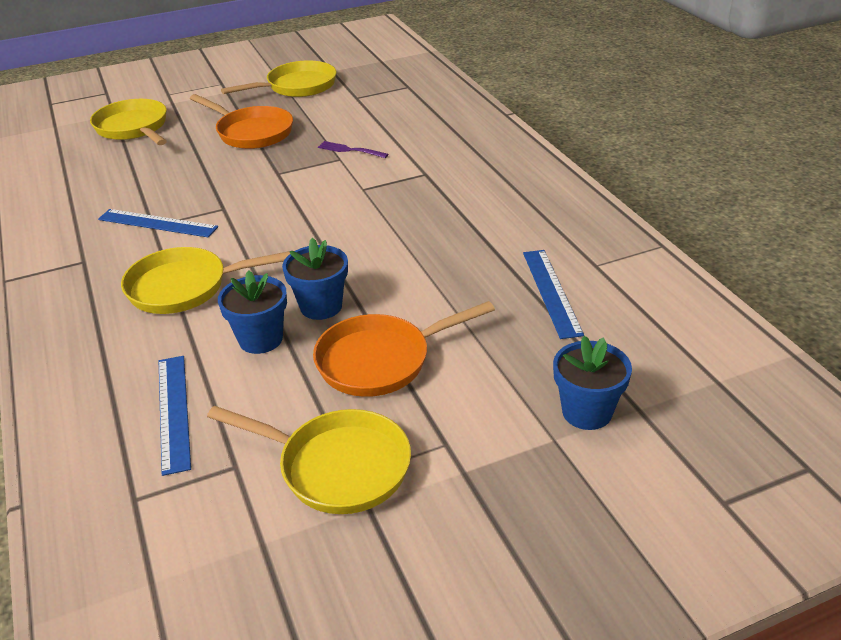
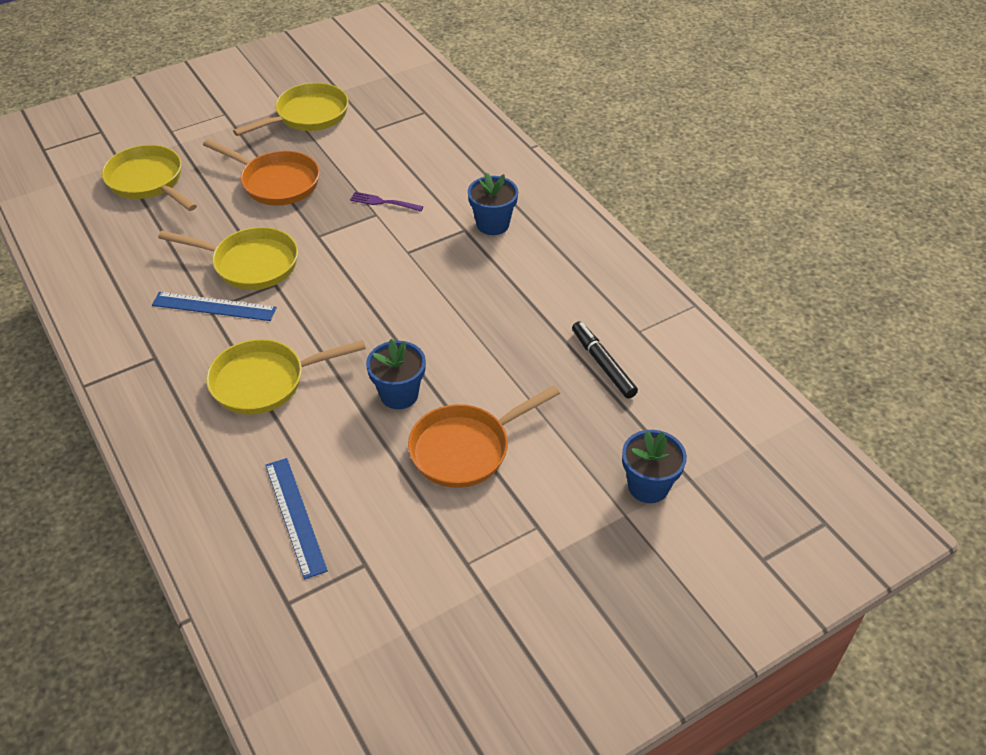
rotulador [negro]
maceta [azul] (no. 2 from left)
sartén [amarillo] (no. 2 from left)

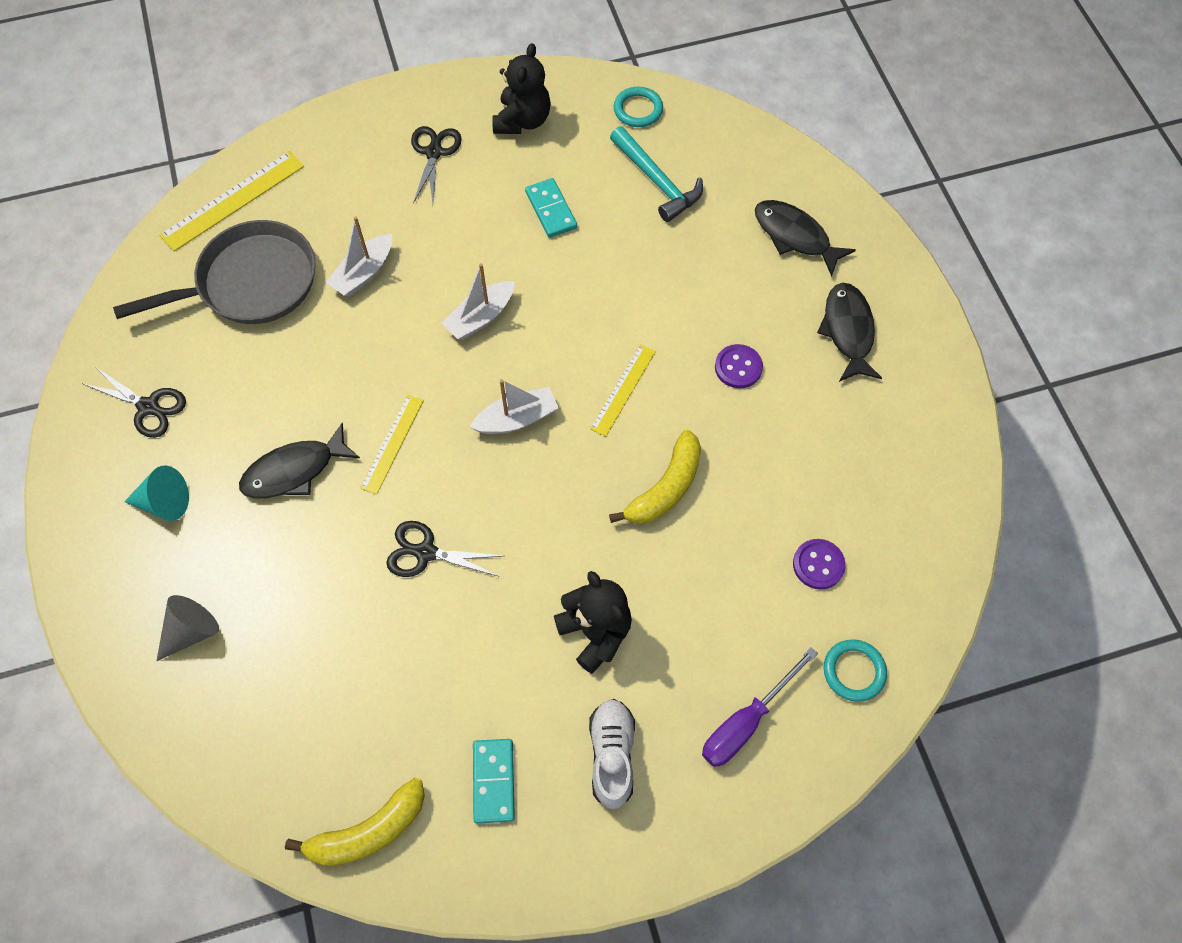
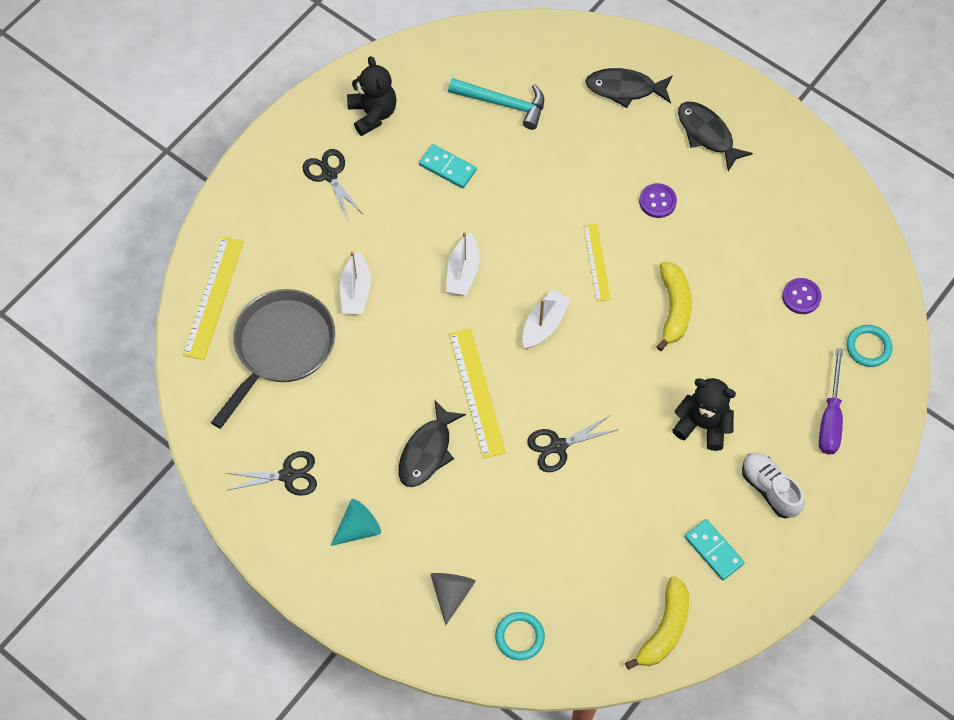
anillo [turquesa] (no. 1 from left)
regla [amarillo] (no. 2 from left)

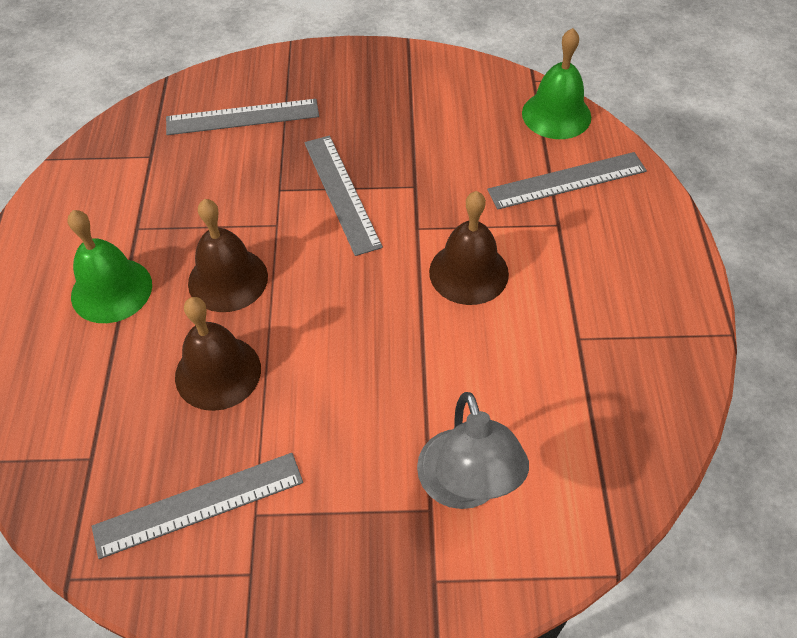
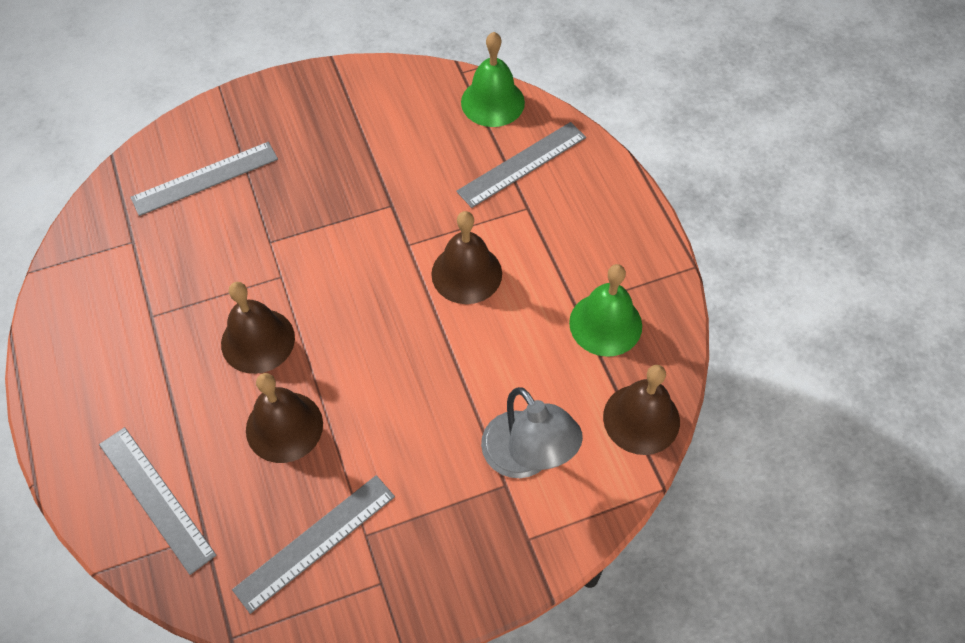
regla [gris] (no. 1 from left)
campana [verde] (no. 2 from left)
campana [marrón] (no. 4 from left)

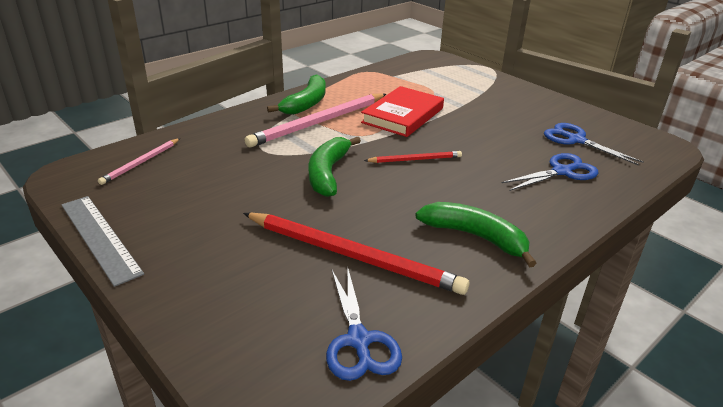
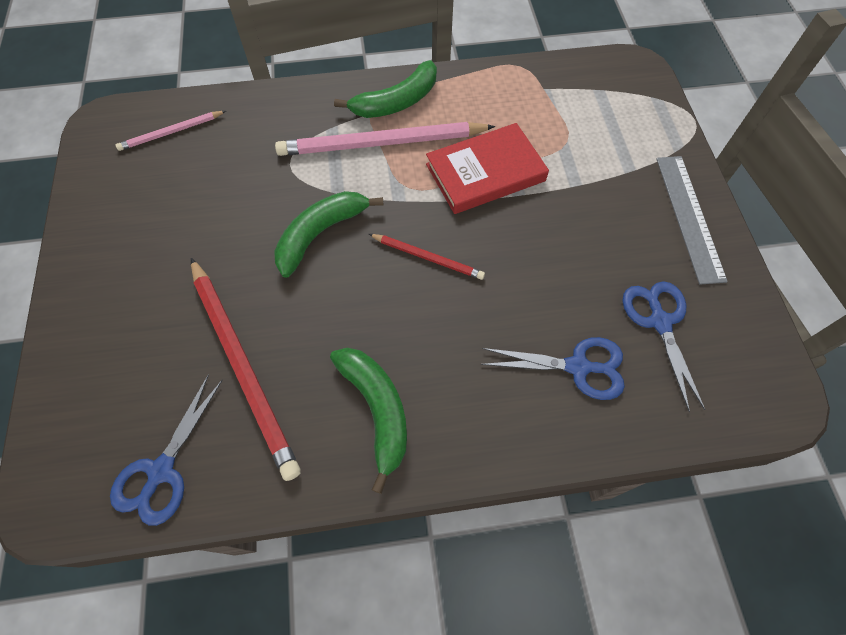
regla [gris]

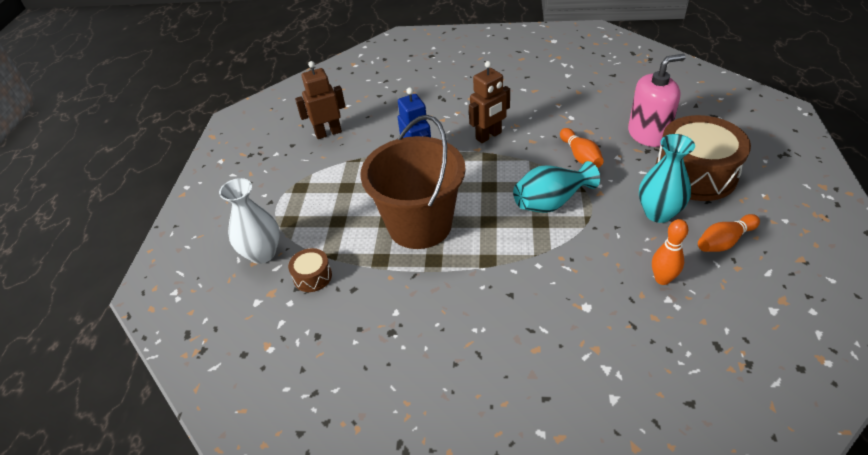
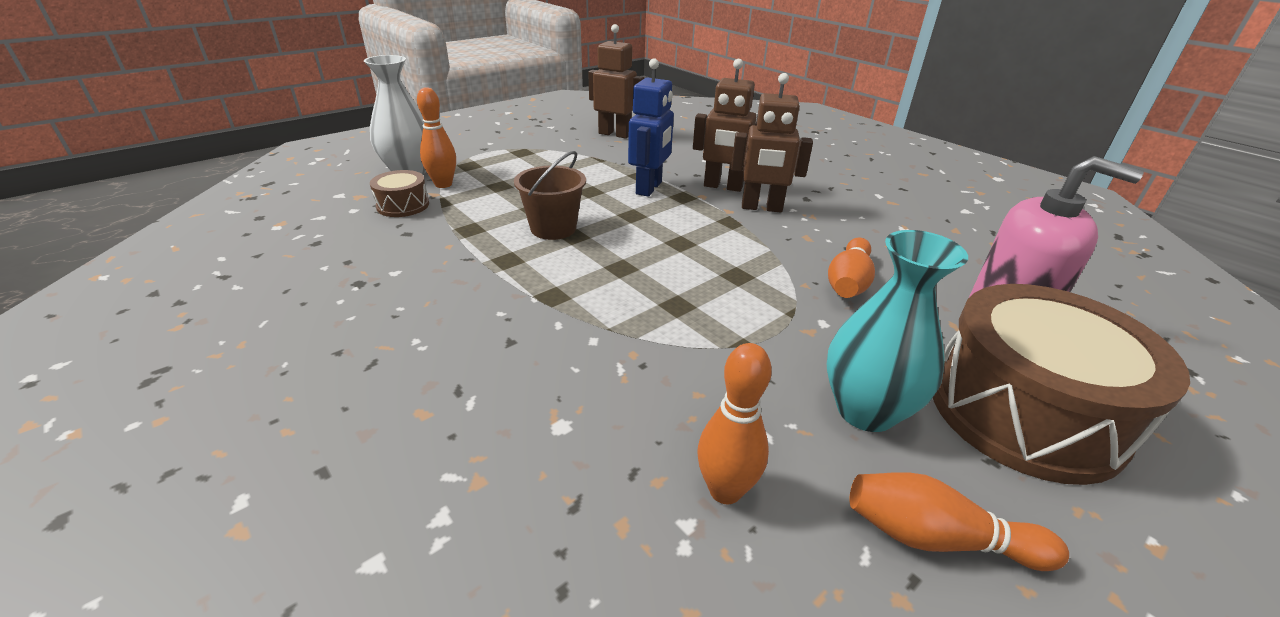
balde [marrón]
florero [turquesa] (no. 1 from left in the first image)
robot [marrón] (no. 2 from left)
bolo [naranja] (no. 1 from left)

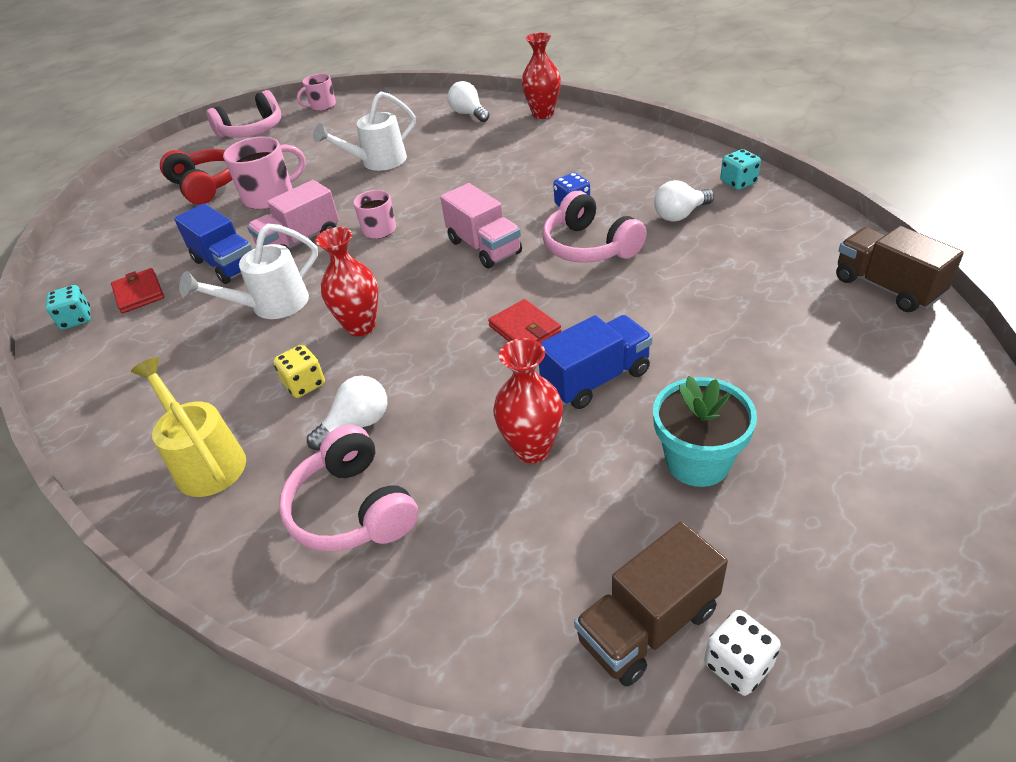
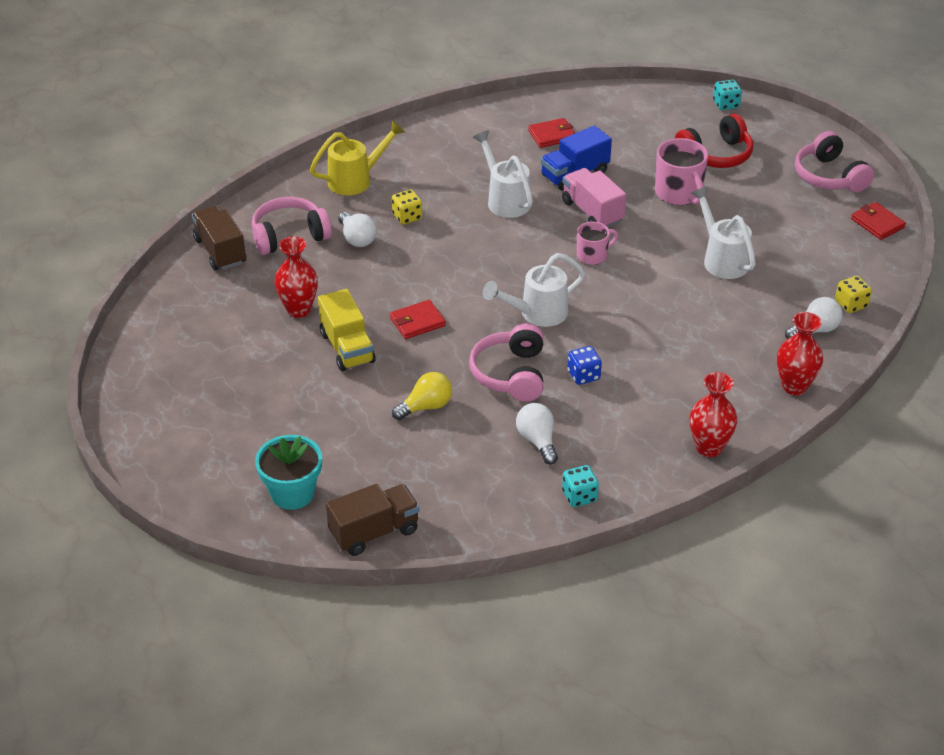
cartera [rojo] (no. 3 from left)
regadera [blanco] (no. 2 from left)
auriculares [rosa] (no. 2 from left)
florero [rojo] (no. 2 from left)
dado [turquesa] (no. 2 from left)
camión [amarillo]
maceta [turquesa]
camión [marrón] (no. 1 from left)
dado [blanco]
dado [amarillo] (no. 2 from left)
bombilla [amarillo]

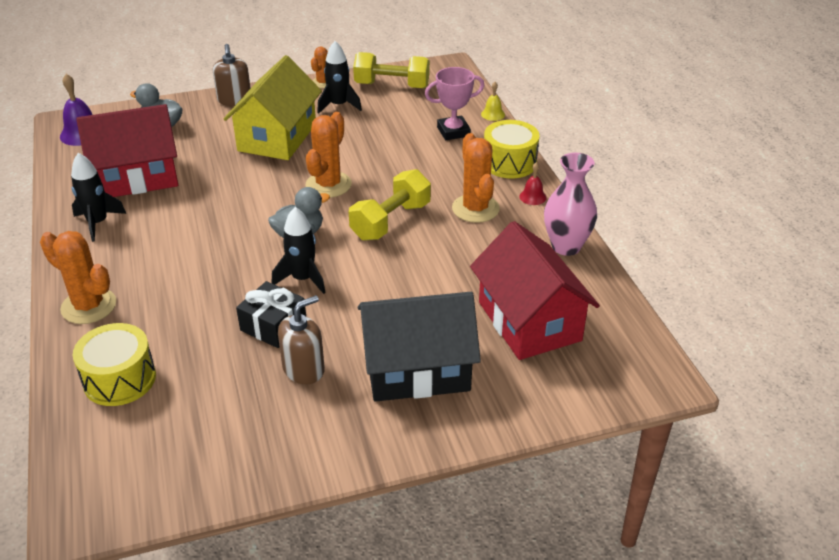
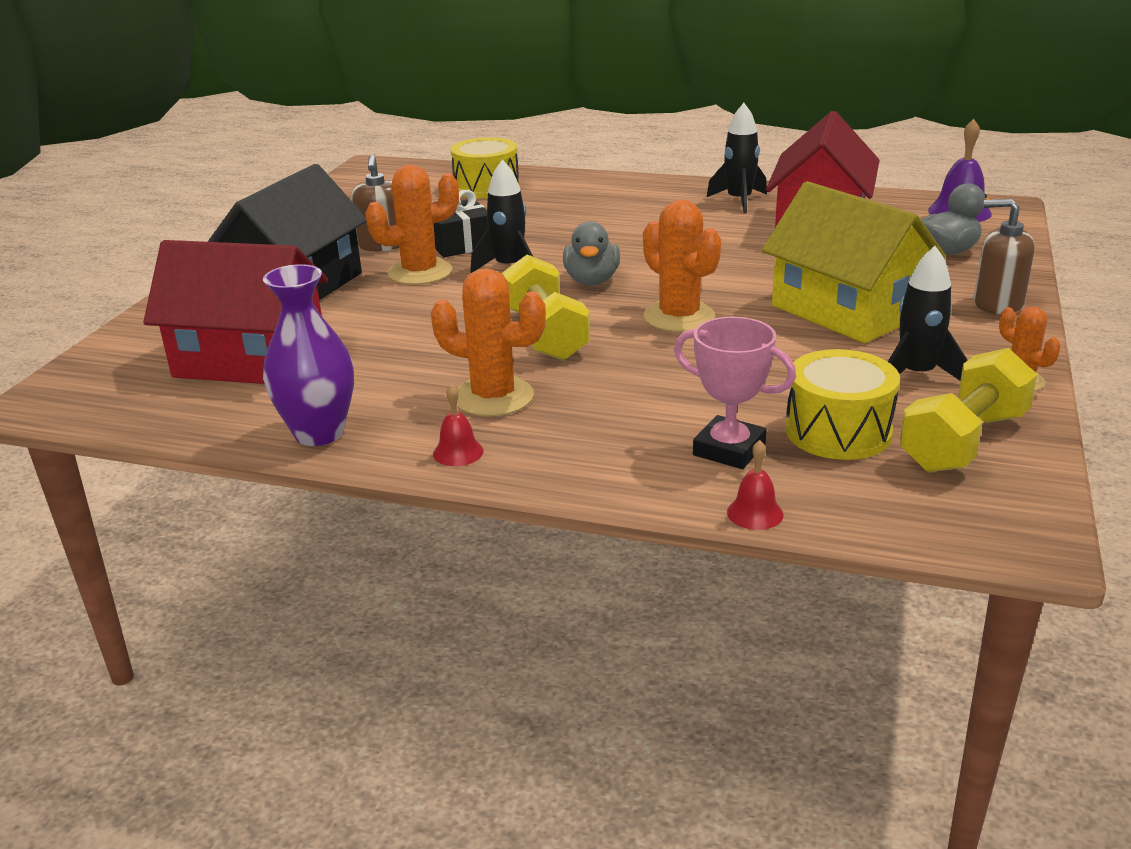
trofeo [rosa]
campana [rojo] (no. 2 from left)
tambor [amarillo] (no. 2 from left)
florero [morado]
cactus [naranja] (no. 1 from left)

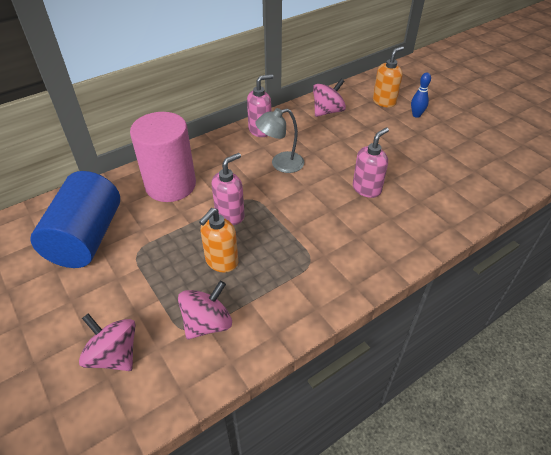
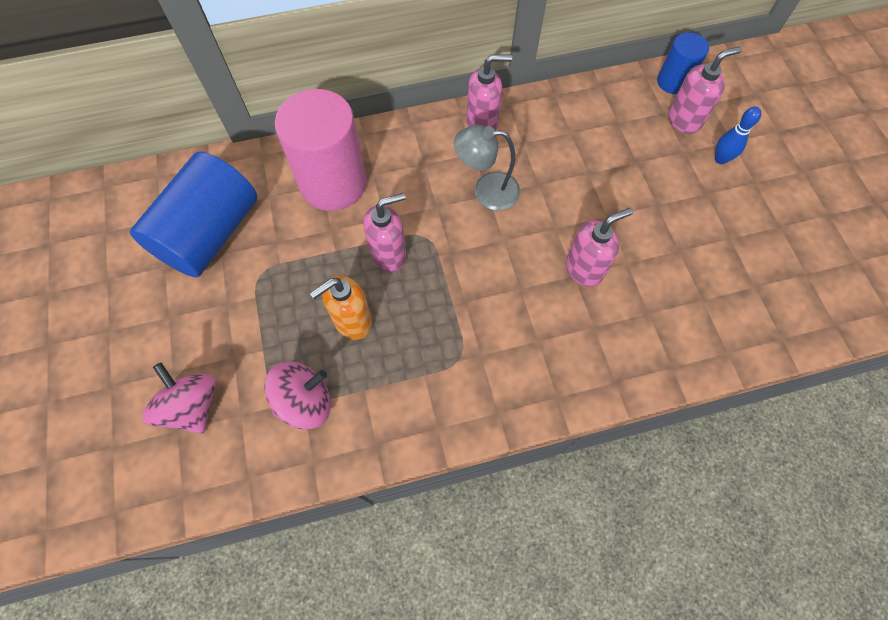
dispensador de jabón [rosa] (no. 4 from left)
peonza [rosa] (no. 3 from left in the first image)
cilindro [azul] (no. 2 from left)

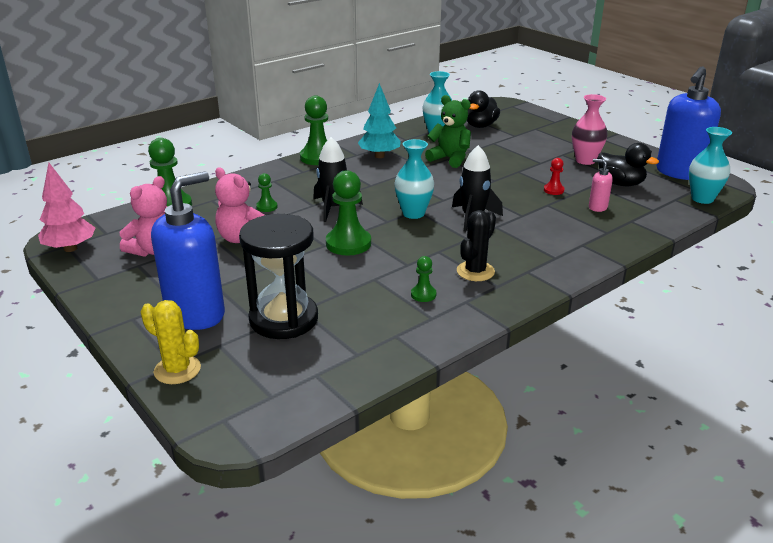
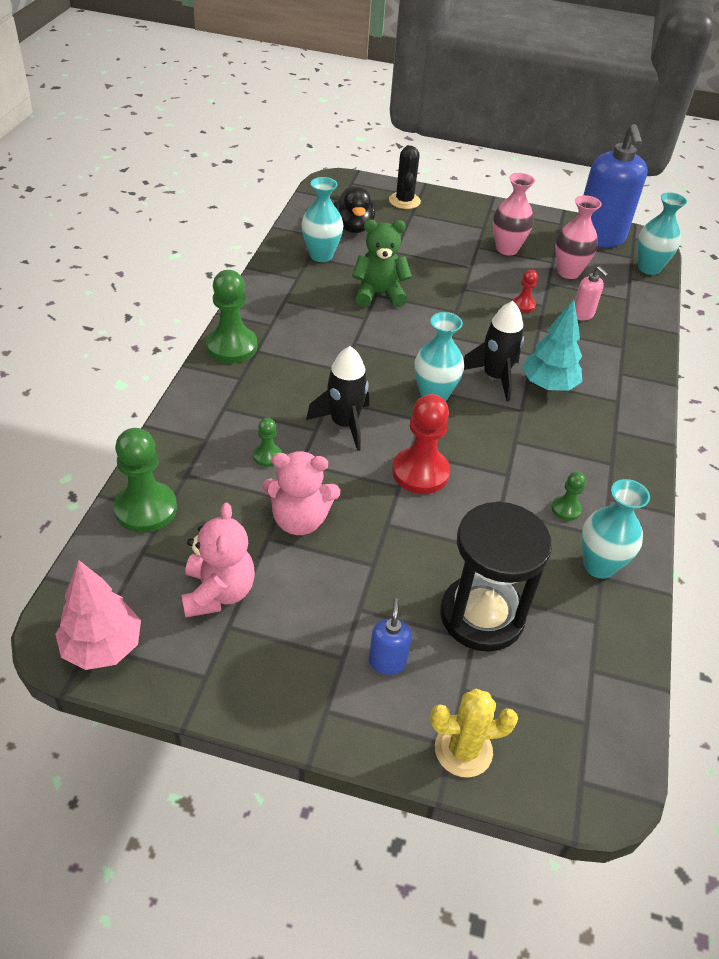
árbol [turquesa]
florero [rosa] (no. 2 from left)
dispensador de jabón [rosa]
peón [rojo] (no. 1 from left)
dispensador de jabón [azul] (no. 1 from left)
cactus [negro]
florero [turquesa] (no. 3 from left)

